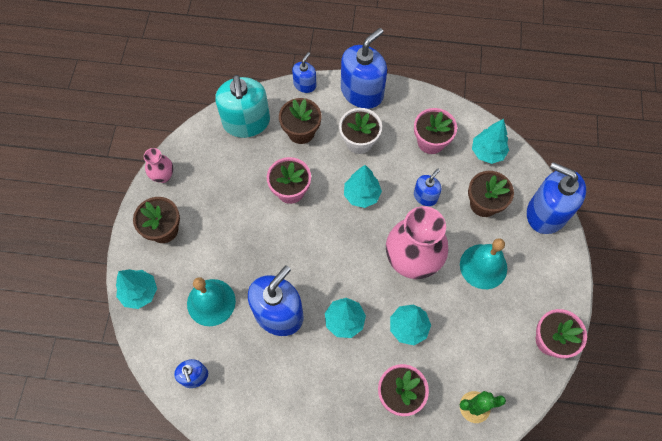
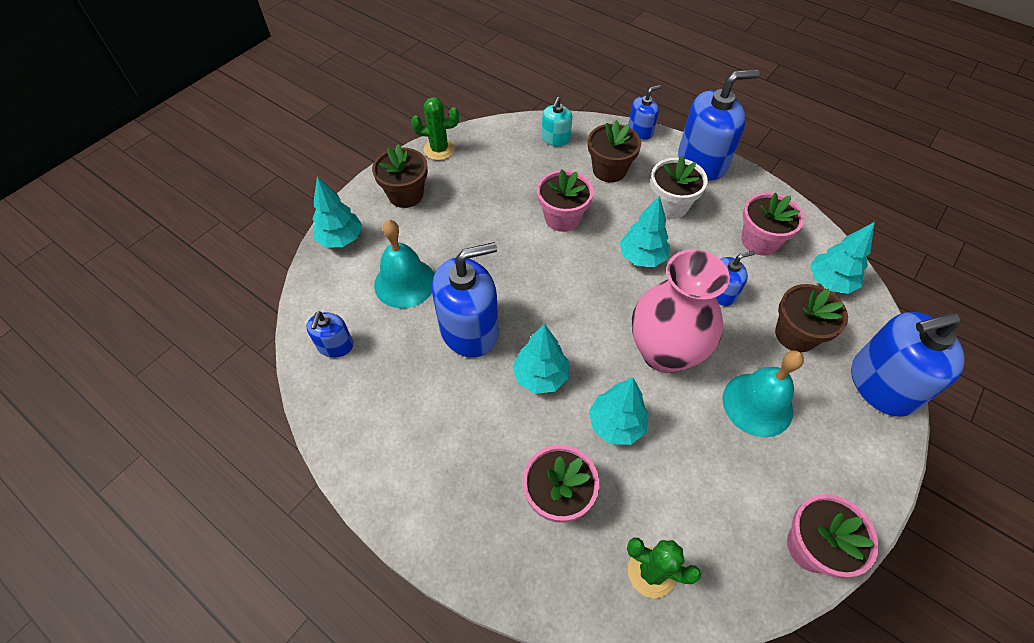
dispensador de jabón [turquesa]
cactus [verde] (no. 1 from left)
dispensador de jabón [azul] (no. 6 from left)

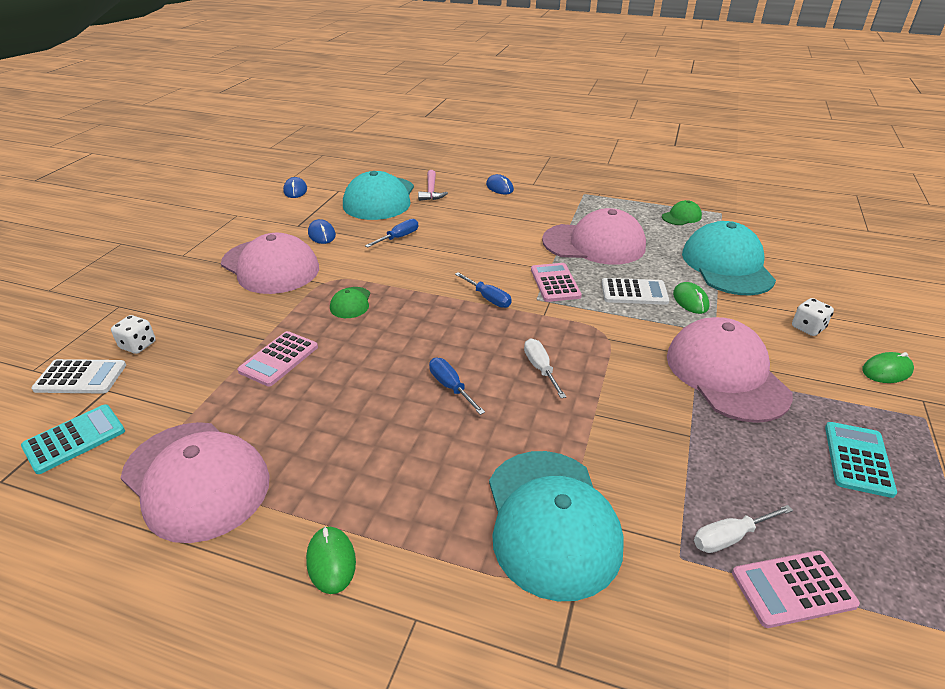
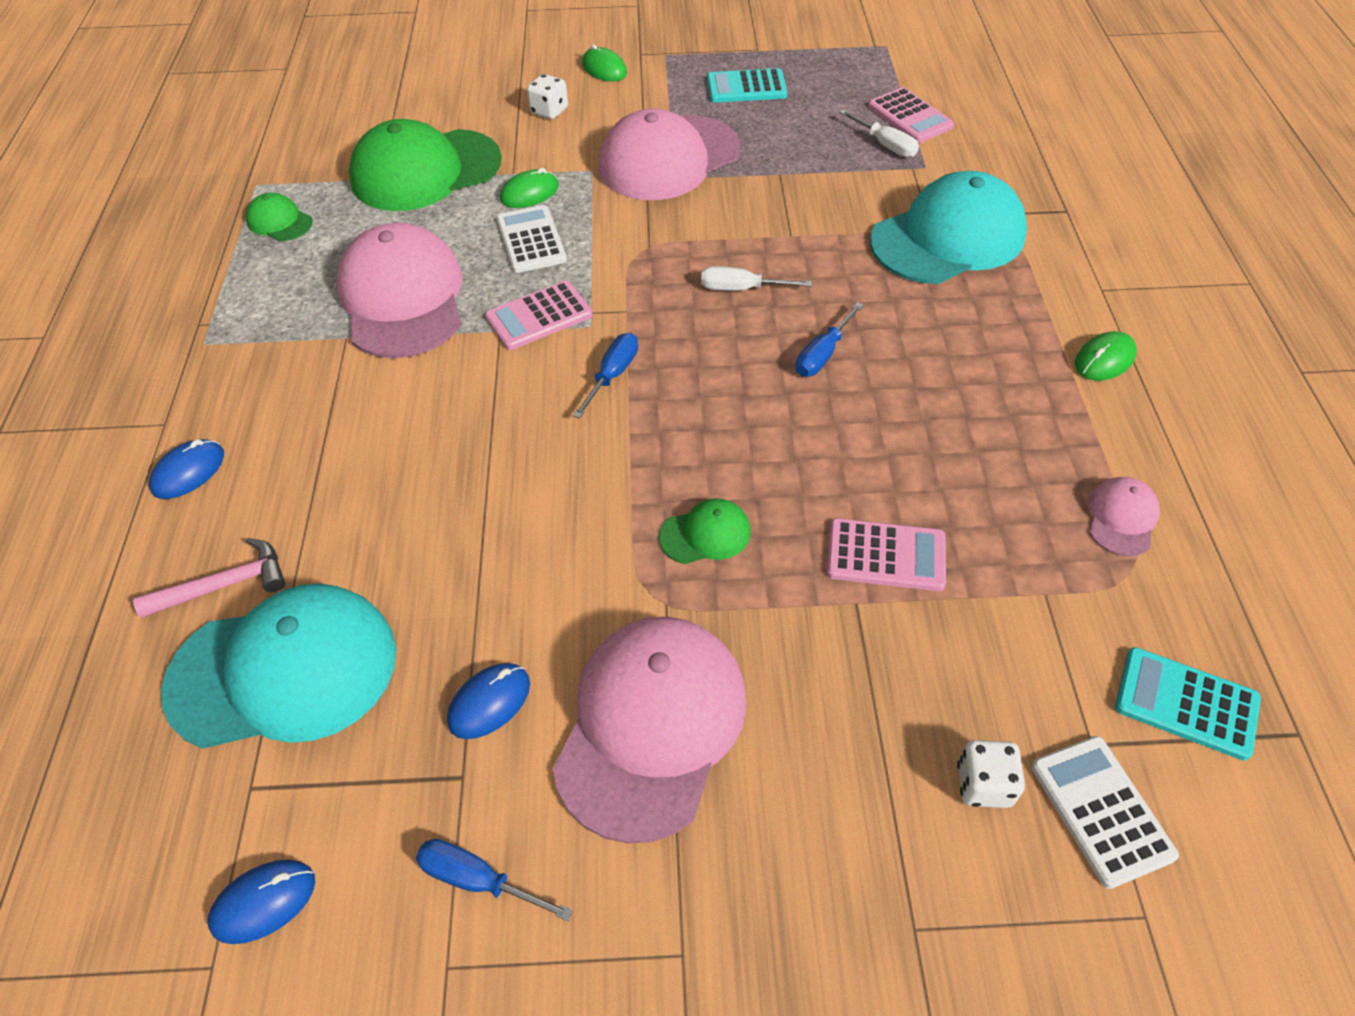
destornillador [azul] (no. 1 from left)
gorra [verde] (no. 2 from left)
destornillador [blanco] (no. 1 from left)
gorra [rosa] (no. 4 from left)

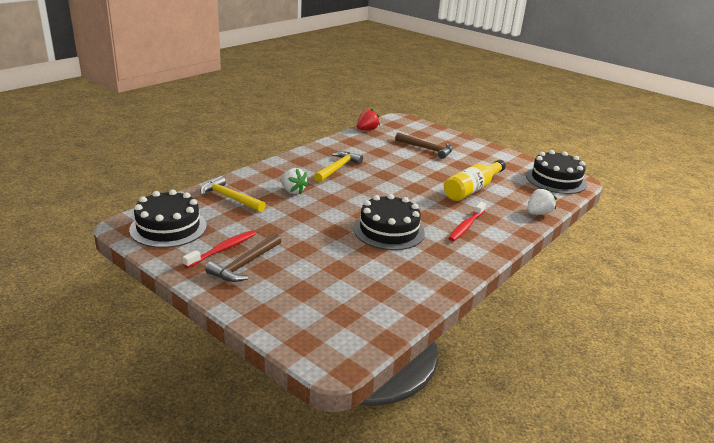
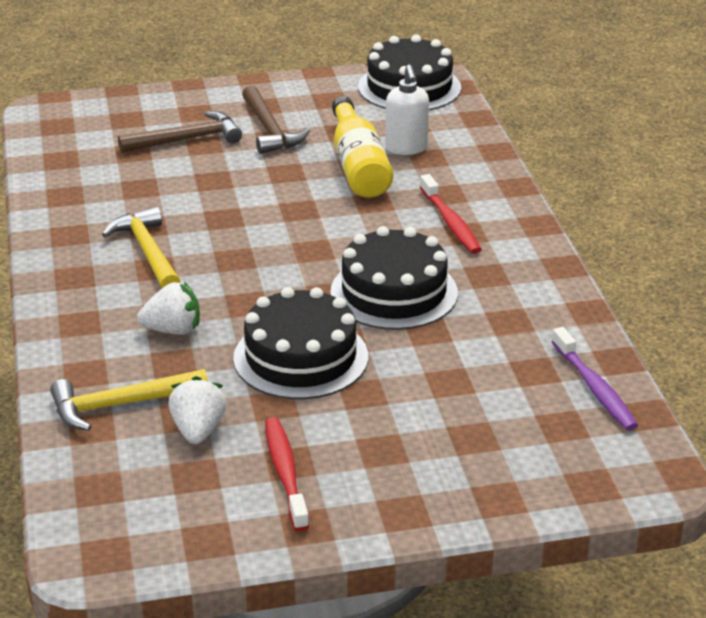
fresa [rojo]
fresa [blanco] (no. 2 from left)
tarta [negro] (no. 1 from left)
martillo [marrón] (no. 2 from left)
dispensador de jabón [blanco]
cepillo de dientes [morado]

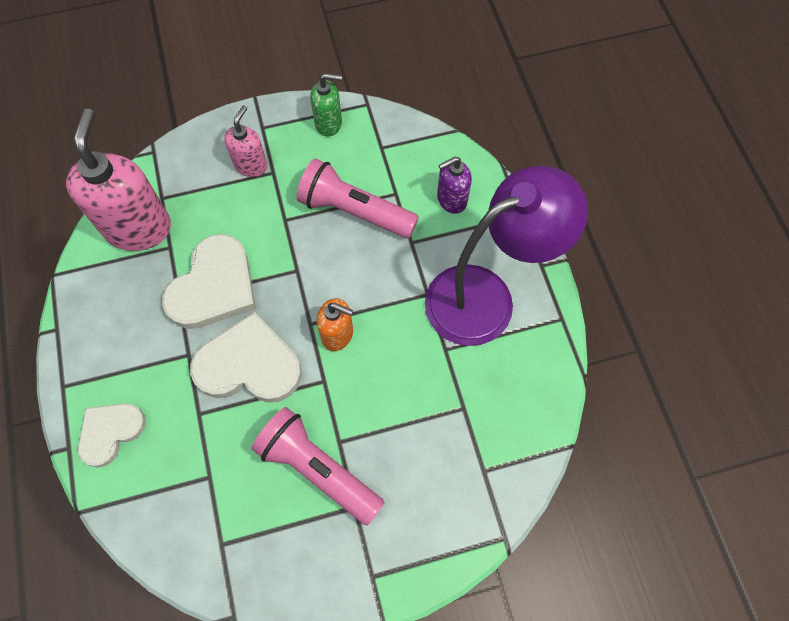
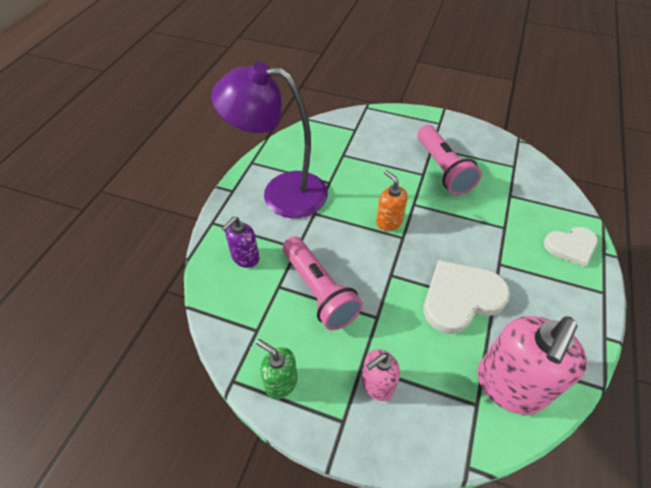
dispensador de jabón [morado]
corazón [blanco] (no. 3 from left in the first image)

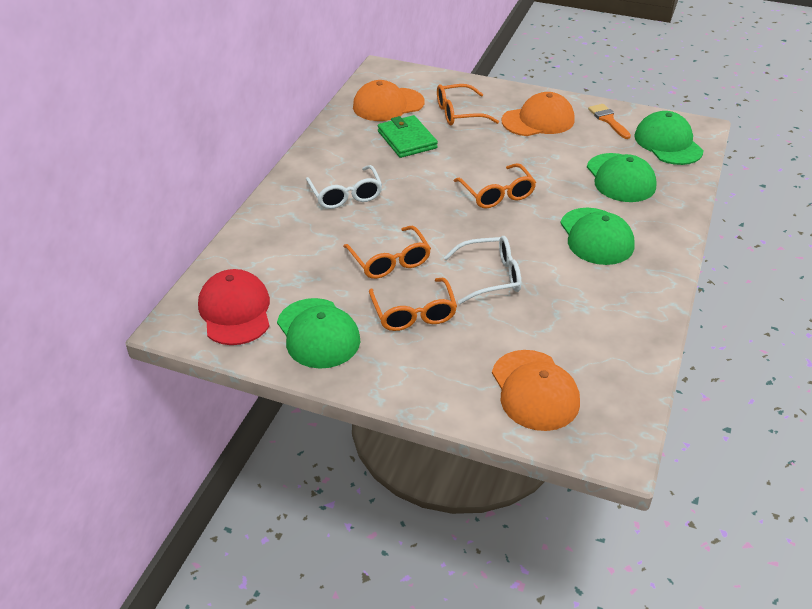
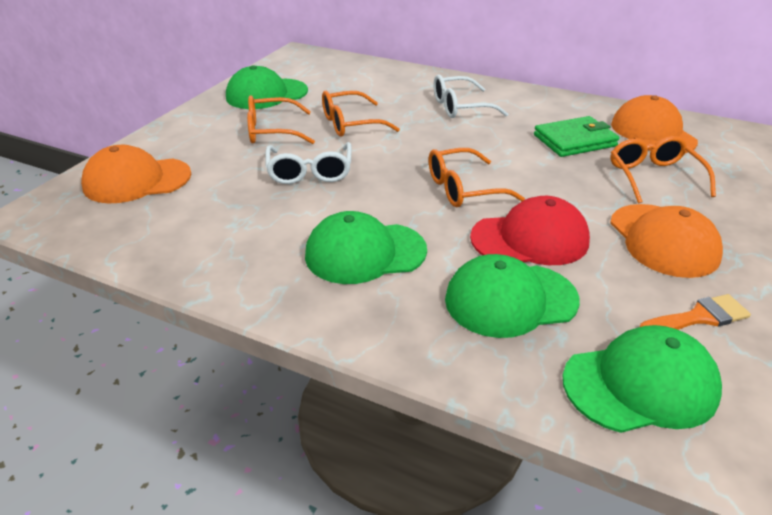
gorra [rojo]

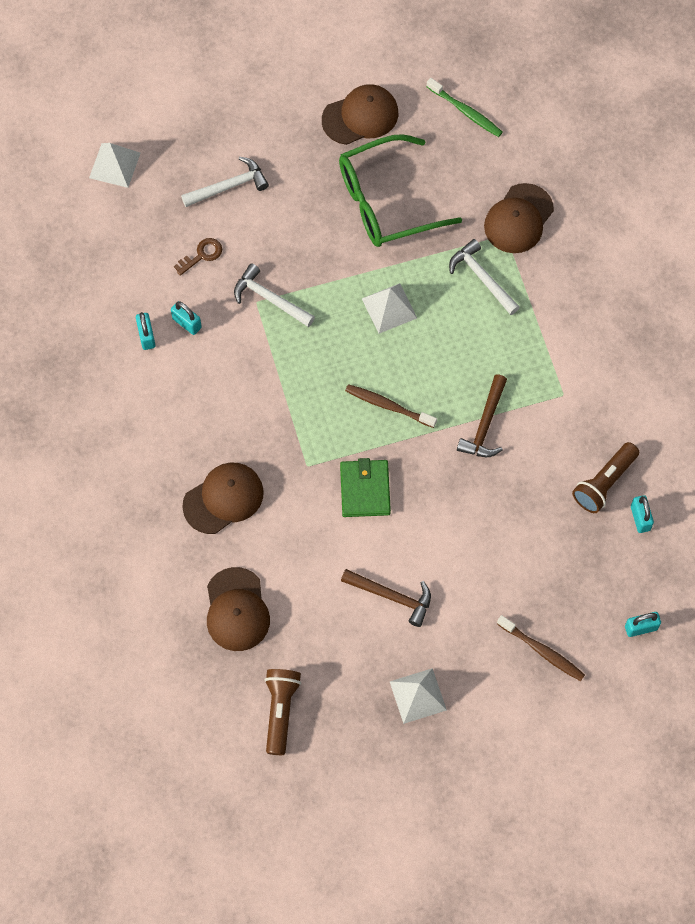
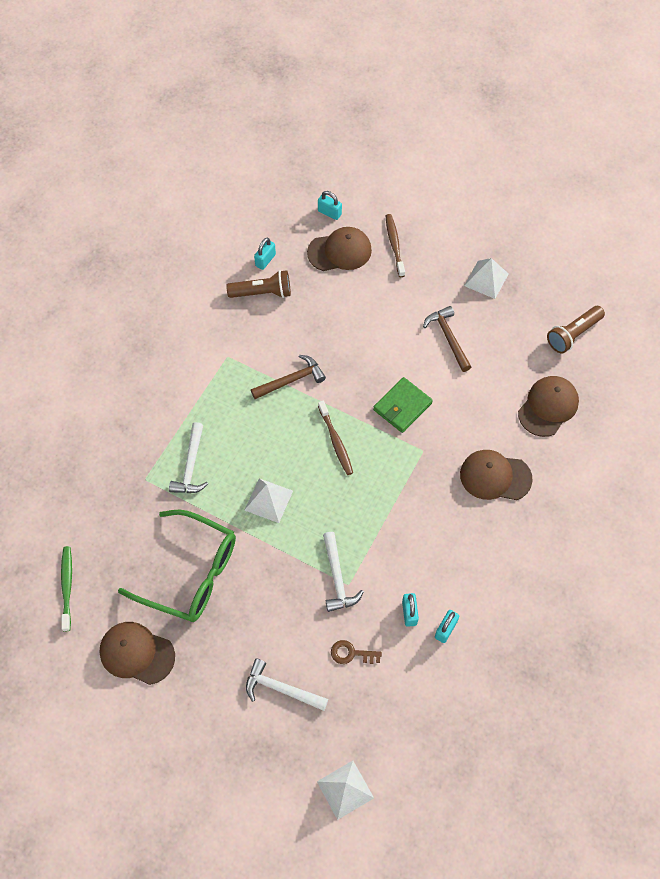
gorra [marrón] (no. 2 from left)

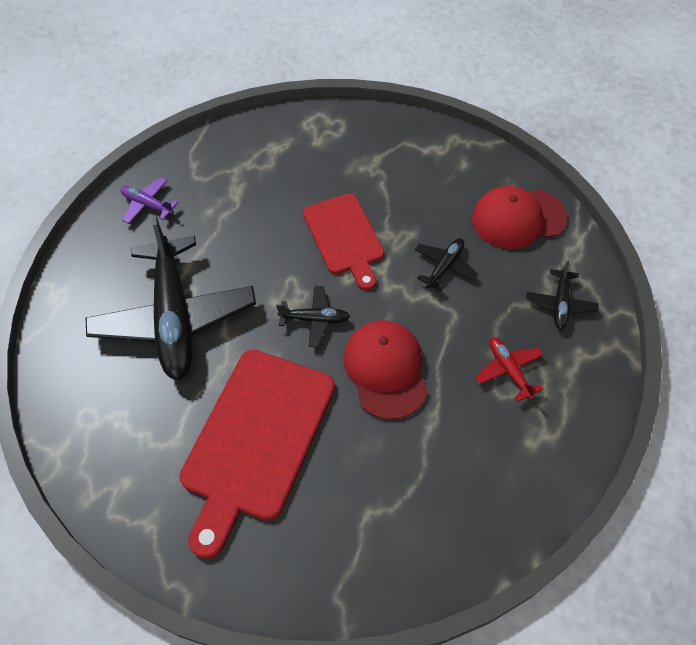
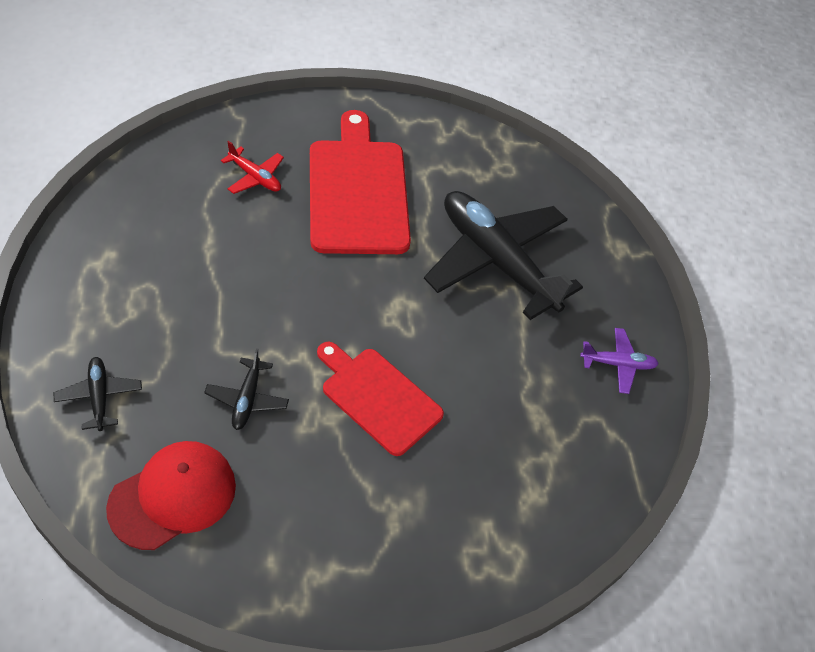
avión [negro] (no. 2 from left in the first image)
gorra [rojo] (no. 1 from left in the first image)
avión [rojo]

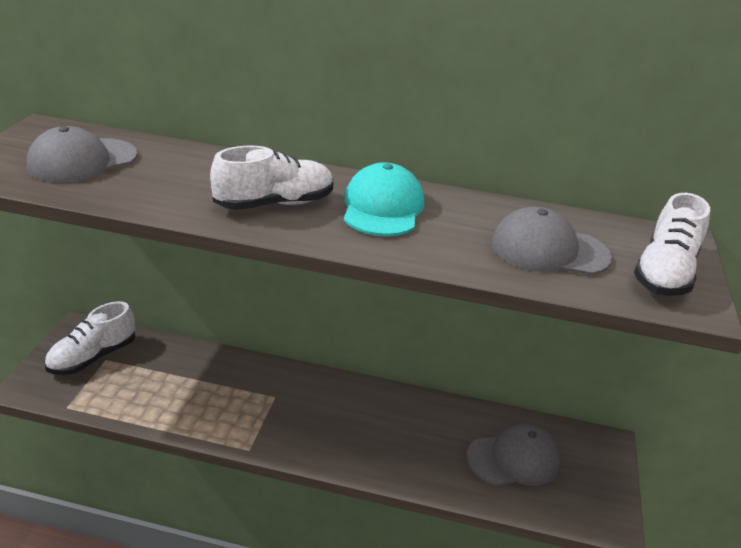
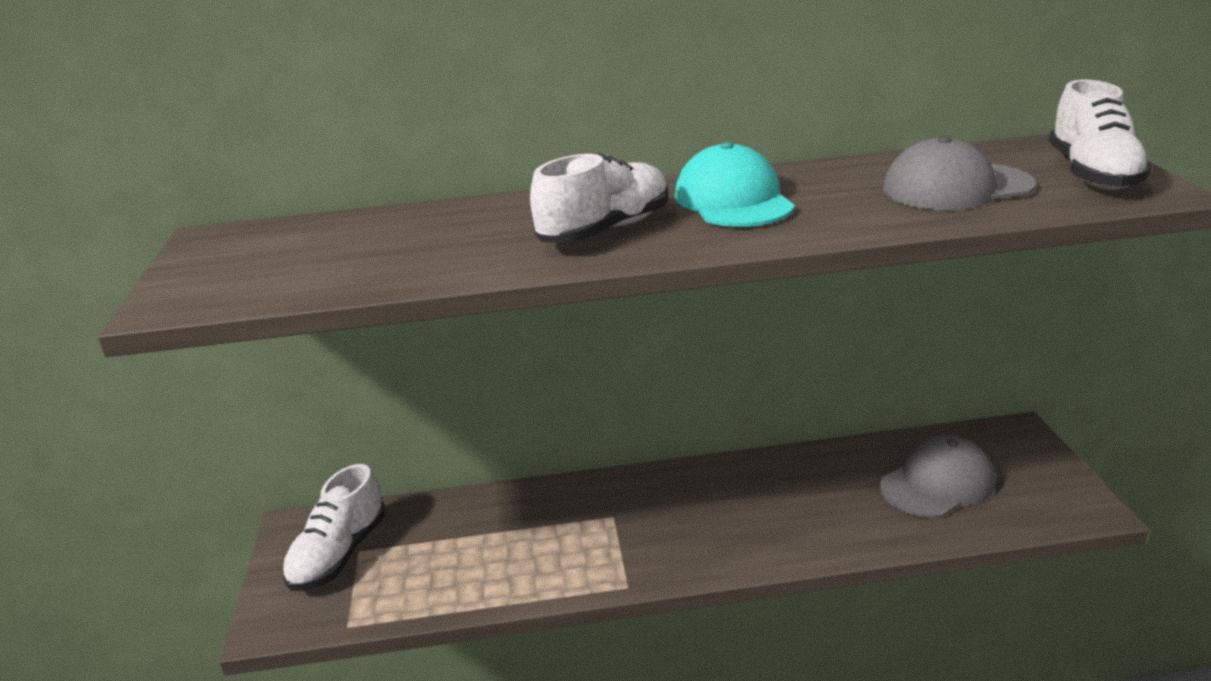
gorra [gris] (no. 1 from left in the first image)

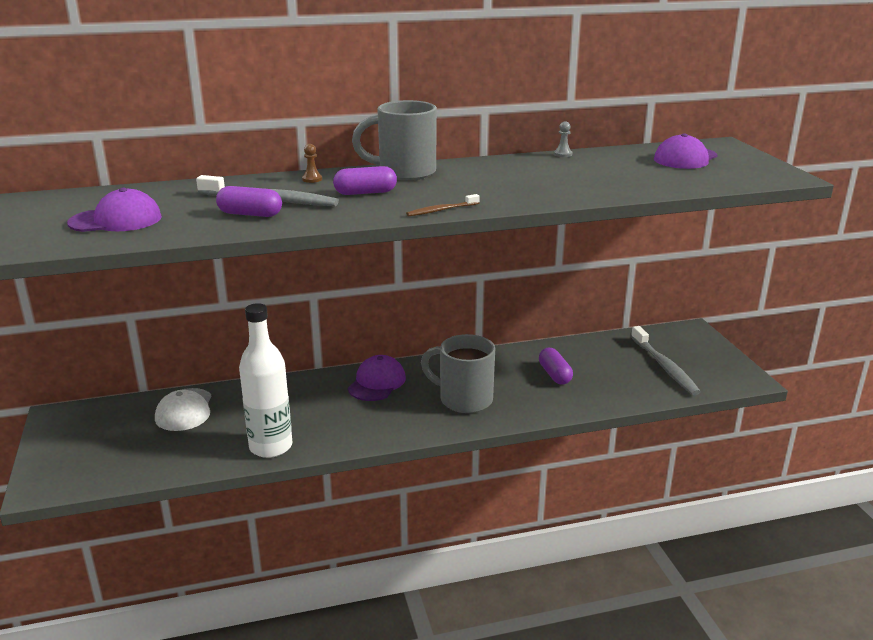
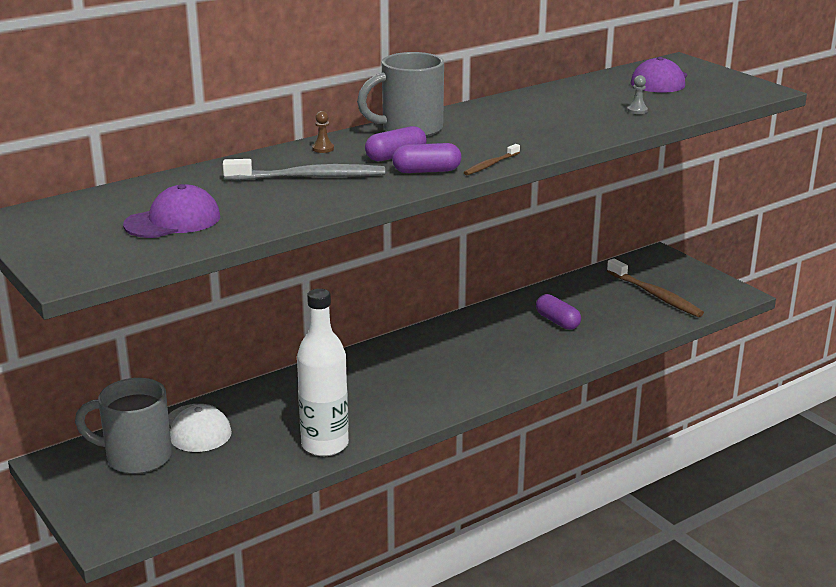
peón [gris]
cápsula [morado] (no. 2 from left)
cepillo de dientes [marrón] (no. 2 from left)
taza [gris] (no. 1 from left)
gorra [morado] (no. 2 from left in the first image)

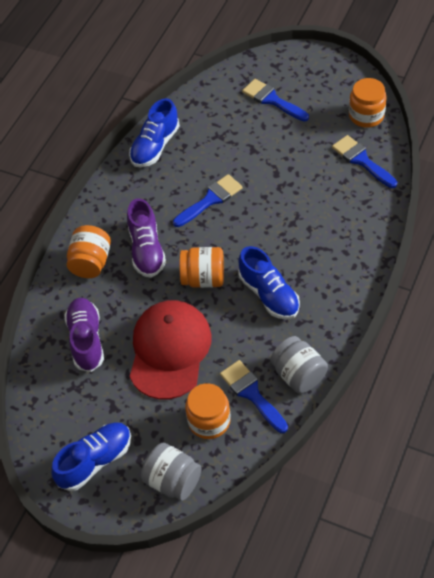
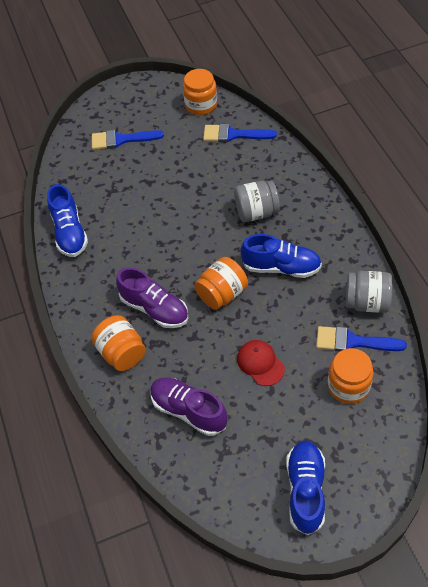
pincel [azul] (no. 1 from left in the first image)
gorra [rojo]
tarro [gris] (no. 1 from left)

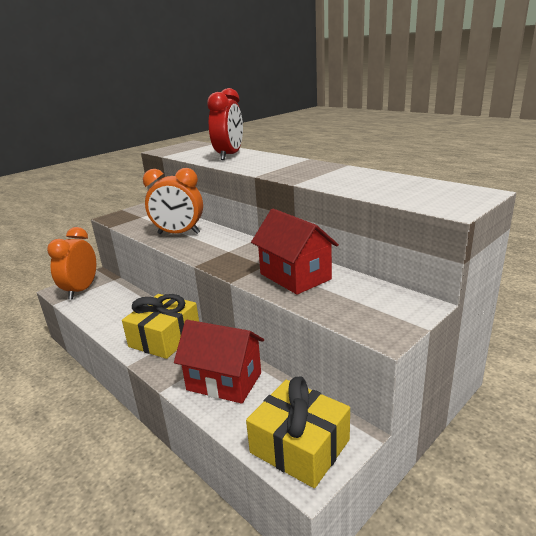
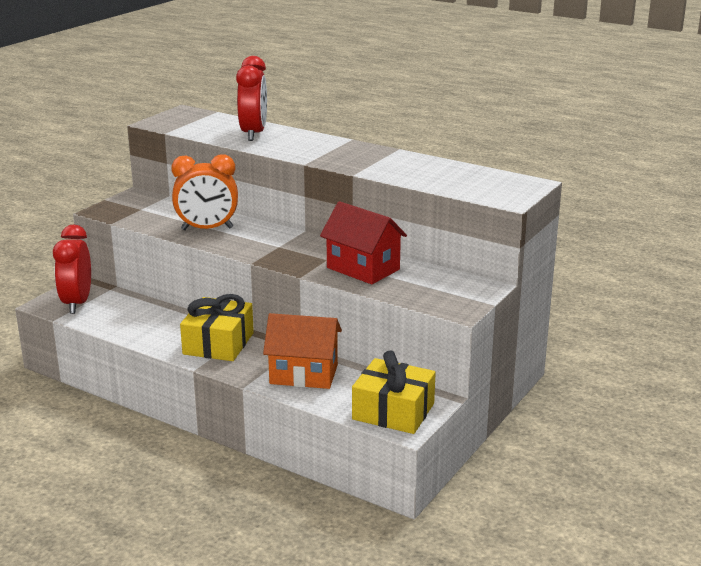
despertador [rojo] (no. 1 from left)
casa [naranja]

